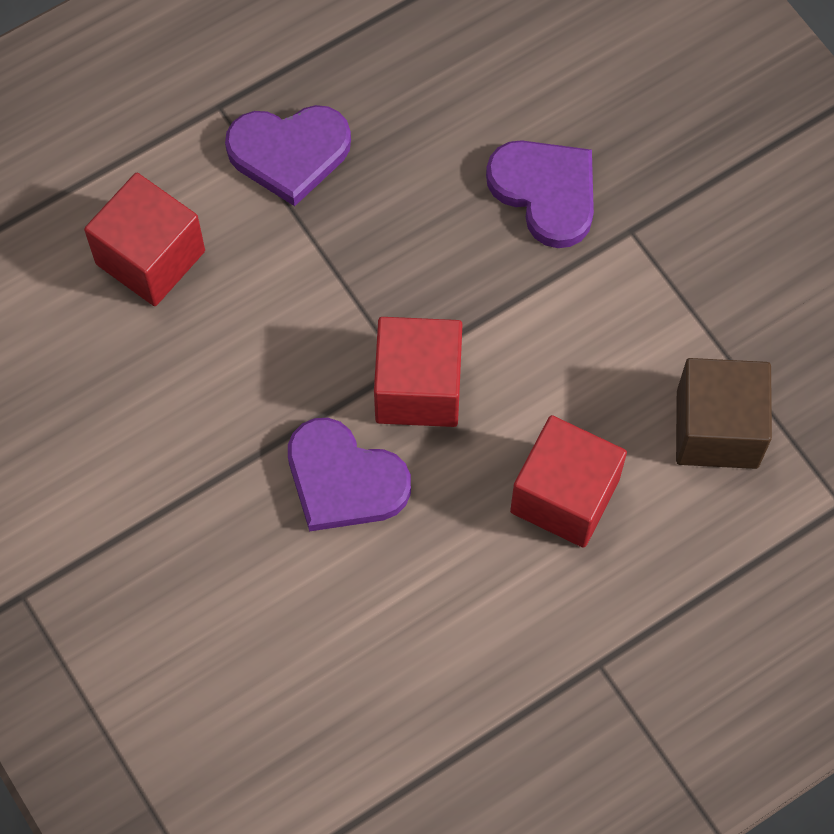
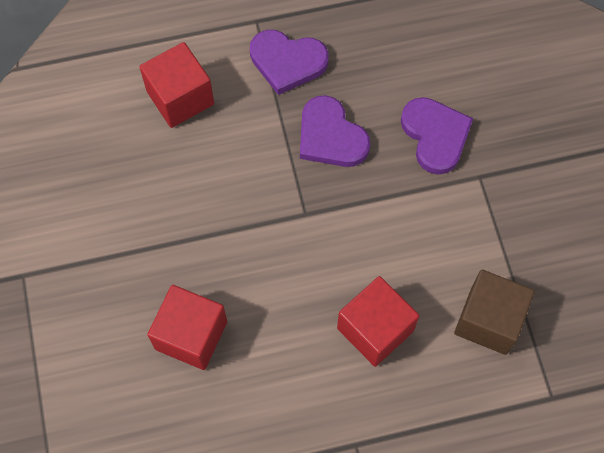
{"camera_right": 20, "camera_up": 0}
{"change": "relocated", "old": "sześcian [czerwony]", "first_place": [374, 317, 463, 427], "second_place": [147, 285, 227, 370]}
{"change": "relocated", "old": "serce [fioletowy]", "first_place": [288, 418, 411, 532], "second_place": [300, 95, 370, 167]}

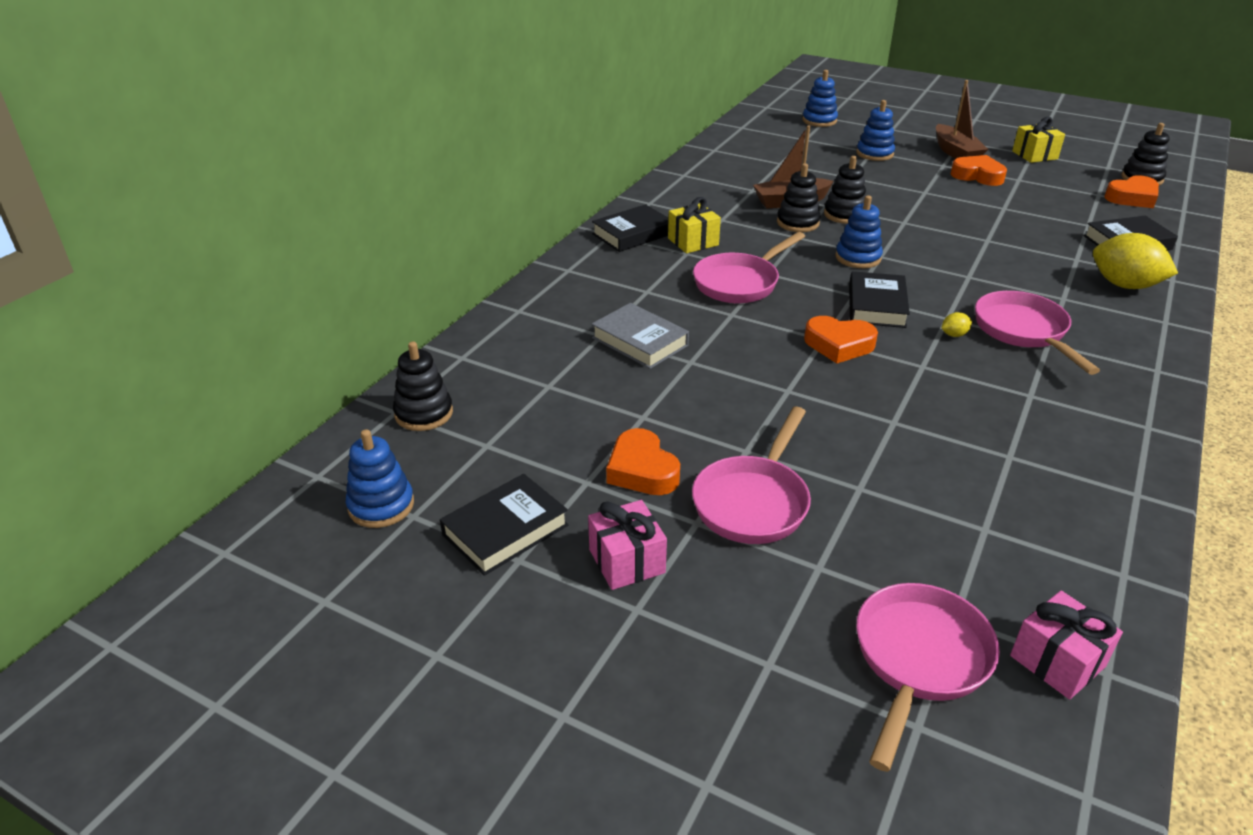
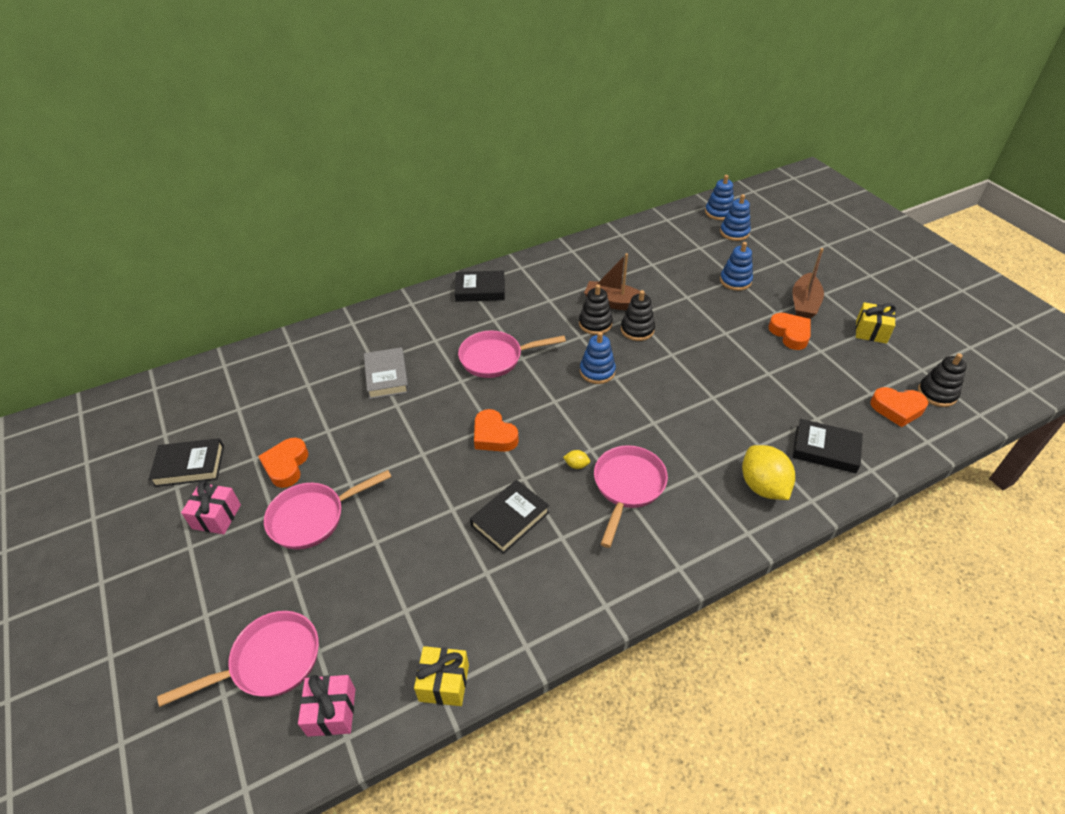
{"camera_right": 35, "camera_up": 10}
{"change": "relocated", "old": "prezent [żółty]", "first_place": [668, 197, 721, 253], "second_place": [414, 646, 469, 706]}
{"change": "relocated", "old": "książka [czarny]", "first_place": [849, 271, 910, 328], "second_place": [470, 480, 549, 554]}
{"change": "missing", "old": "zabawka nakładanka [czarny]", "first_place": [393, 342, 453, 431]}
{"change": "relocated", "old": "zabawka nakładanka [niebieski]", "first_place": [346, 429, 414, 528], "second_place": [705, 175, 734, 220]}

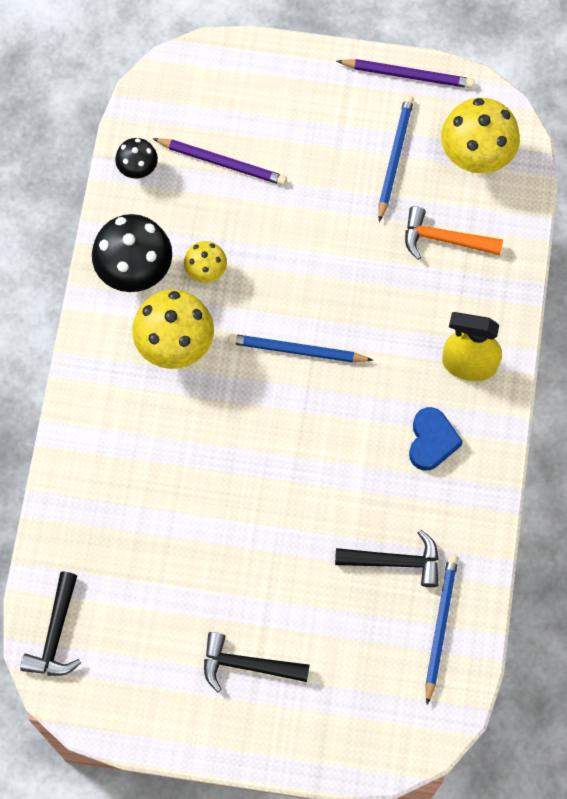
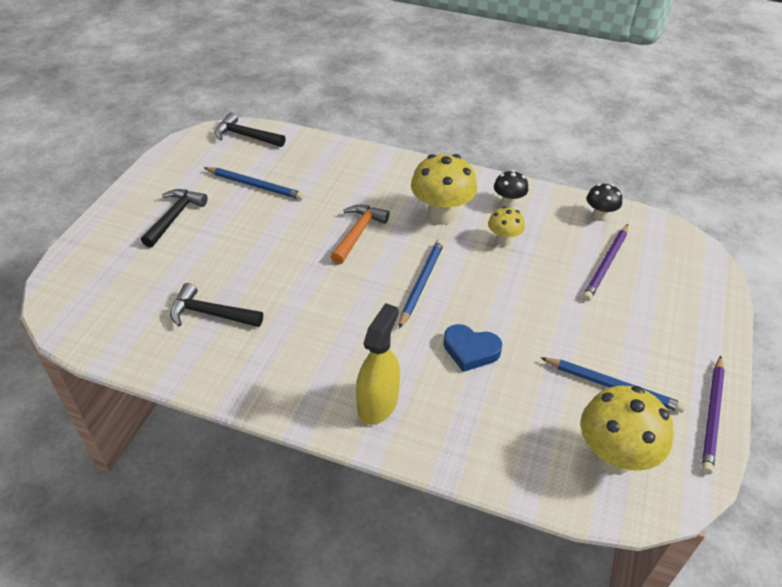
{"camera_right": 100, "camera_up": -25}
{"change": "relocated", "old": "młotek [pomarańczowy]", "first_place": [405, 206, 503, 260], "second_place": [330, 205, 390, 264]}
{"change": "size", "old": "grzyb [czarny]", "first_place": [92, 214, 172, 292], "second_place": [494, 170, 528, 208], "factor": 0.54}
{"change": "relocated", "old": "serce [niebieski]", "first_place": [409, 407, 463, 471], "second_place": [443, 324, 502, 372]}
{"change": "spun", "old": "młotek [czarny]", "first_place": [335, 530, 439, 587], "second_place": [170, 283, 263, 327], "degrees": 90}
{"change": "relocated", "old": "ołówek [niebieski]", "first_place": [425, 554, 458, 705], "second_place": [204, 167, 305, 200]}

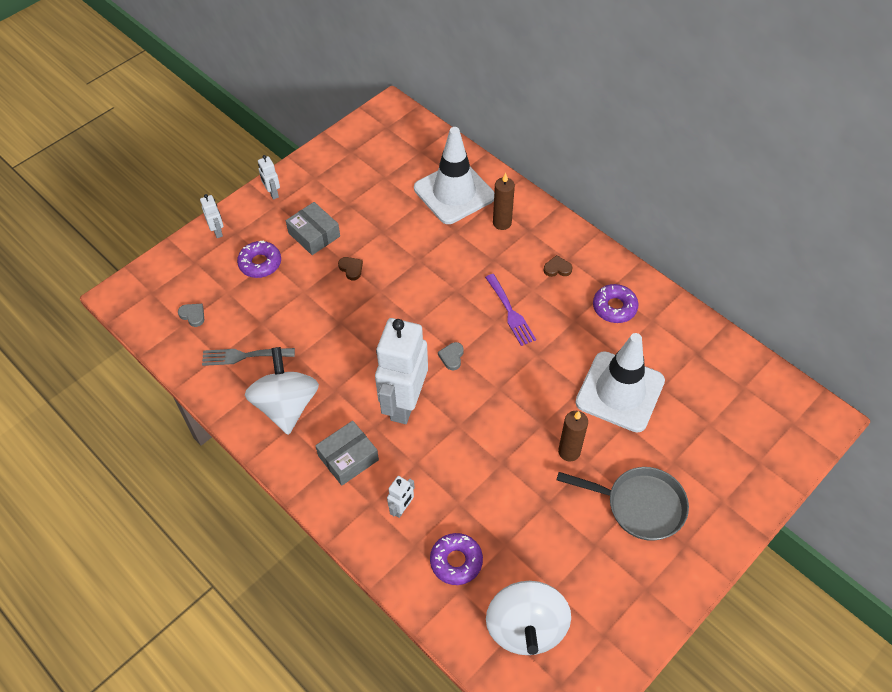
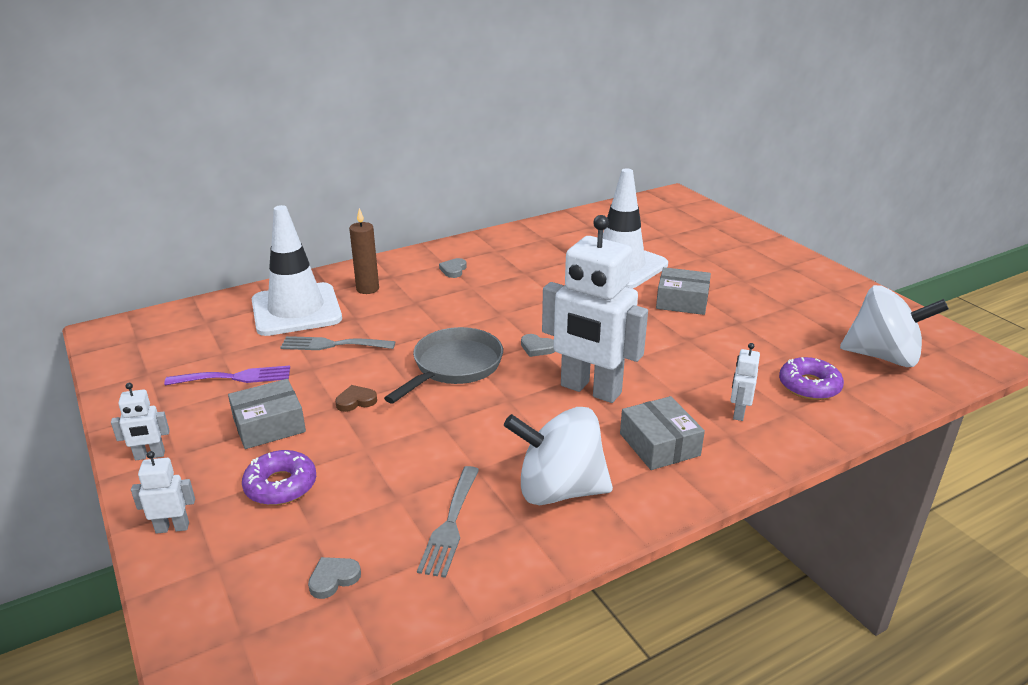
{"camera_right": -75, "camera_up": -25}
{"change": "colour", "old": "serce [brązowy]", "new": "serce [szary]", "first_place": [543, 255, 572, 277], "second_place": [439, 258, 467, 278]}
{"change": "relocated", "old": "widelec [fioletowy]", "first_place": [485, 274, 536, 346], "second_place": [164, 366, 290, 385]}
{"change": "missing", "old": "donut [fioletowy]", "first_place": [593, 284, 638, 323]}
{"change": "exchanged", "old": "świeca [brązowy]", "new": "pudełko [szary]", "first_place": [558, 411, 588, 462], "second_place": [656, 267, 711, 315]}
{"change": "relocated", "old": "patelnia [szary]", "first_place": [557, 467, 689, 541], "second_place": [384, 327, 503, 403]}
{"change": "spun", "old": "robot [biały]", "first_place": [387, 476, 415, 518], "second_place": [731, 343, 760, 421], "degrees": -120}
{"change": "appeared", "new": "widelec [szary]", "second_place": [280, 336, 395, 350]}

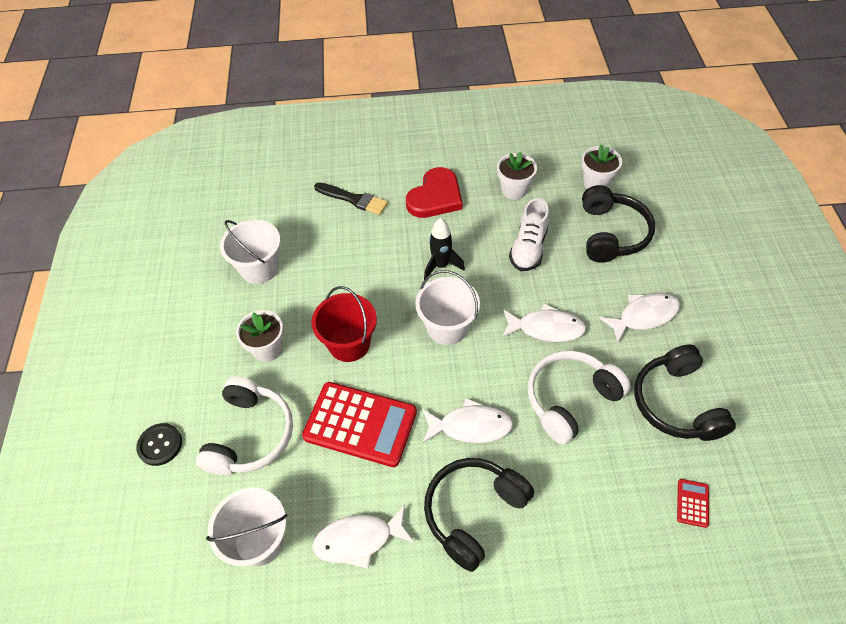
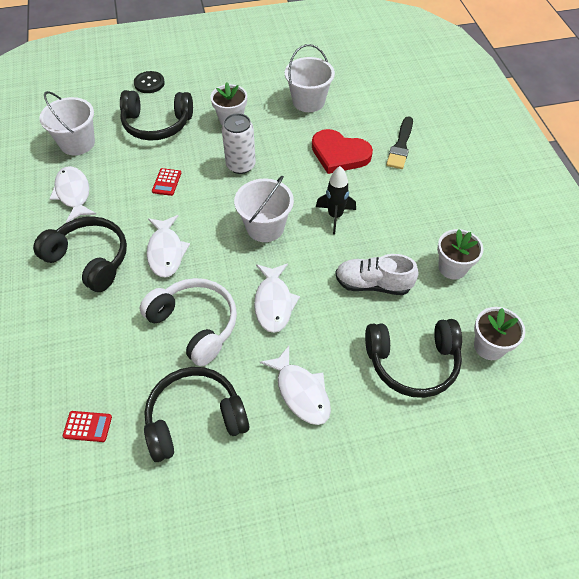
{"camera_right": 80, "camera_up": 0}
{"change": "relocated", "old": "serce [czerwony]", "first_place": [406, 167, 462, 218], "second_place": [312, 129, 373, 174]}
{"change": "exchanged", "old": "wiadro [czerwony]", "new": "puszka [biały]", "first_place": [311, 286, 377, 362], "second_place": [222, 113, 256, 174]}
{"change": "colour", "old": "słuchawki [biały]", "new": "słuchawki [czarny]", "first_place": [196, 376, 293, 475], "second_place": [120, 90, 193, 141]}
{"change": "size", "old": "kalkulator [czerwony]", "first_place": [302, 382, 417, 467], "second_place": [152, 168, 181, 196], "factor": 0.41}

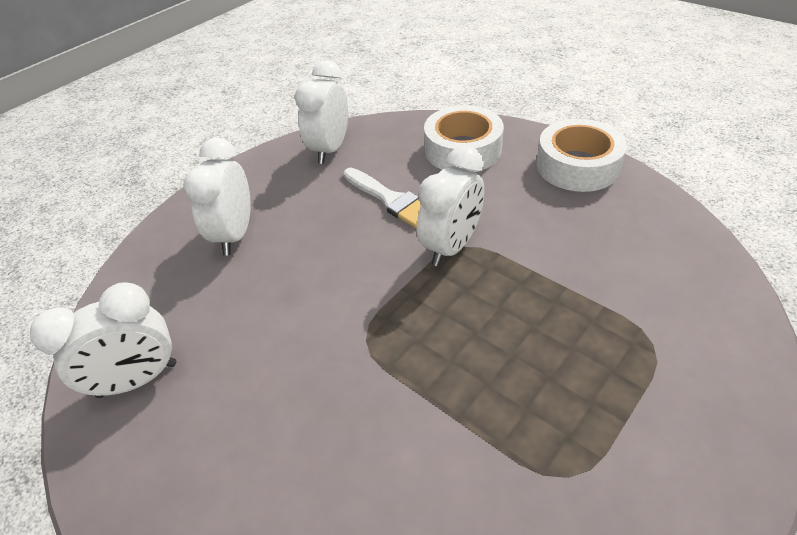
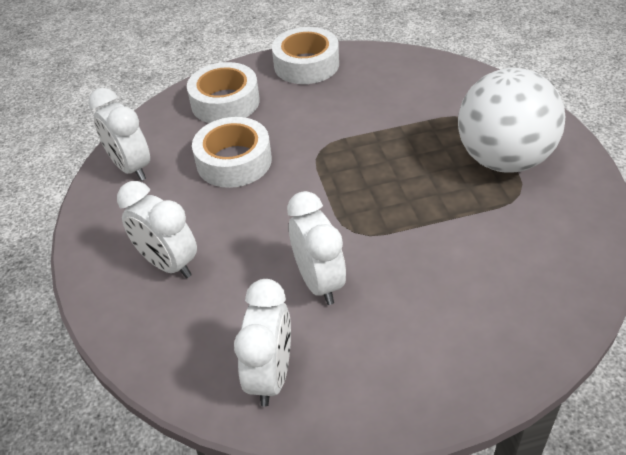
{"camera_right": -55, "camera_up": 0}
{"change": "relocated", "old": "budzik [biały]", "first_place": [417, 146, 484, 266], "second_place": [287, 191, 346, 305]}
{"change": "exchanged", "old": "pędzel [biały]", "new": "taśma klejąca [biały]", "first_place": [343, 168, 421, 228], "second_place": [192, 117, 272, 188]}
{"change": "appeared", "new": "piłka [biały]", "second_place": [458, 68, 565, 173]}

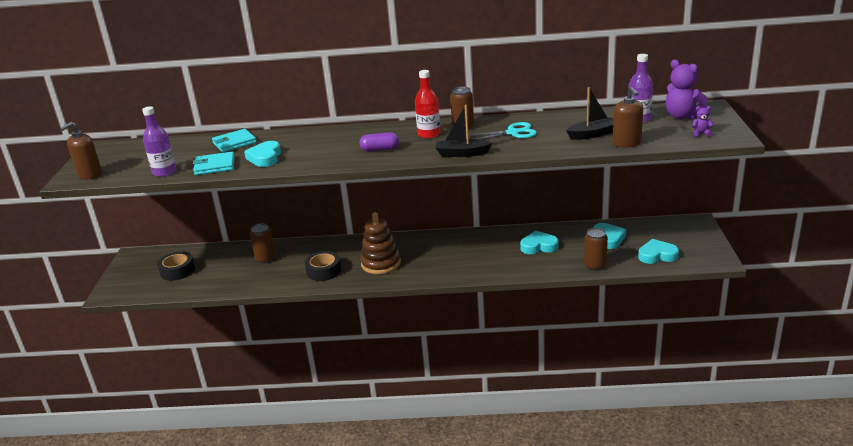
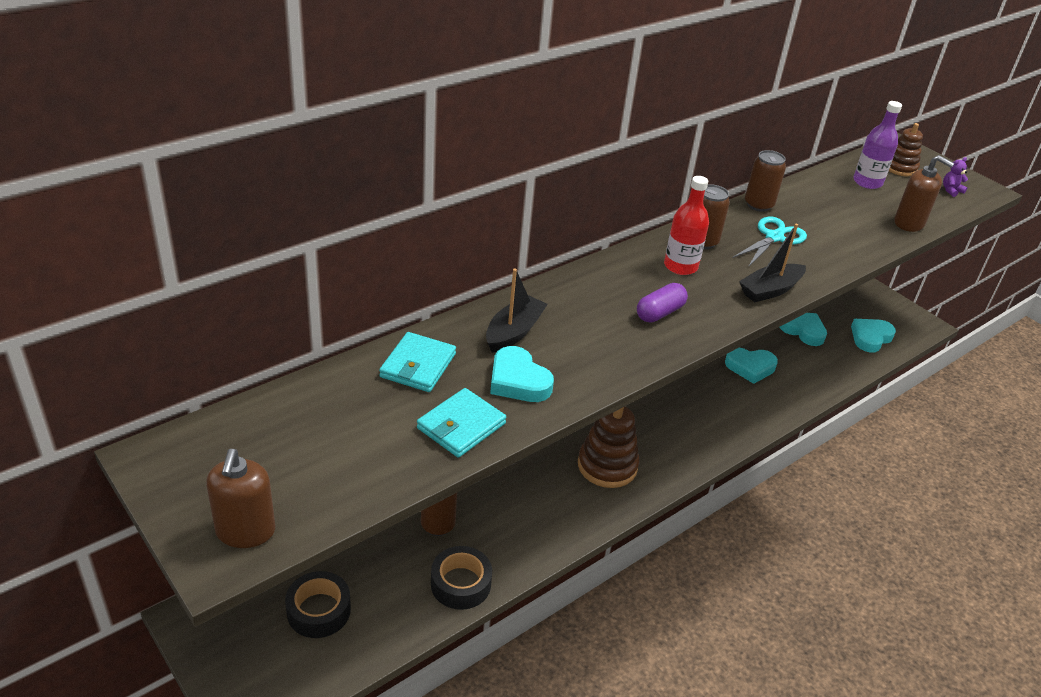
{"camera_right": -45, "camera_up": 10}
{"change": "exchanged", "old": "miś [fioletowy]", "new": "zabawka nakładanka [brązowy]", "first_place": [665, 59, 708, 119], "second_place": [889, 123, 923, 176]}
{"change": "relocated", "old": "łódka [czarny]", "first_place": [566, 87, 614, 140], "second_place": [486, 269, 548, 353]}
{"change": "missing", "old": "butelka [fioletowy]", "first_place": [142, 106, 176, 177]}
{"change": "relocated", "old": "puszka [brązowy]", "first_place": [584, 228, 608, 271], "second_place": [745, 150, 786, 212]}
{"change": "spun", "old": "serce [turkusowy]", "first_place": [520, 231, 559, 254], "second_place": [725, 348, 778, 384], "degrees": -135}
{"change": "relocated", "old": "taśma klejąca [czarny]", "first_place": [305, 251, 341, 281], "second_place": [431, 546, 492, 610]}

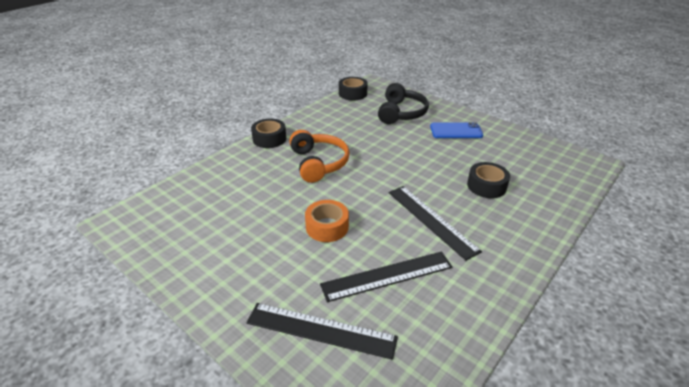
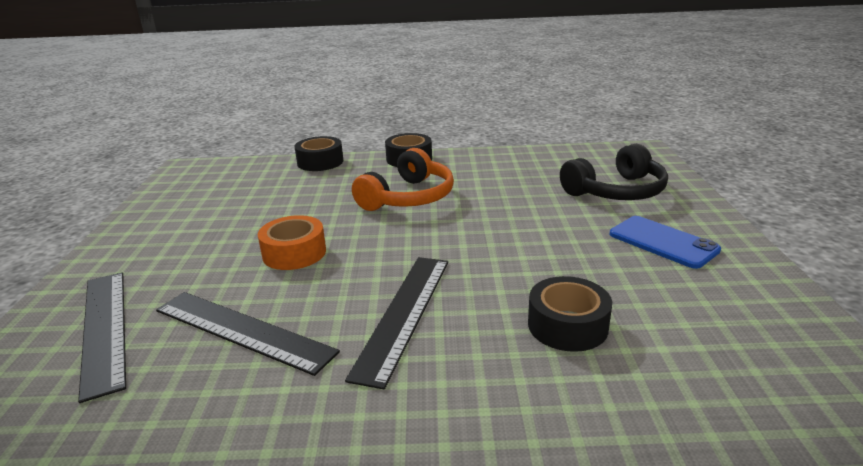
{"camera_right": 50, "camera_up": -10}
{"change": "relocated", "old": "taśma klejąca [czarny]", "first_place": [339, 77, 368, 101], "second_place": [294, 136, 343, 171]}

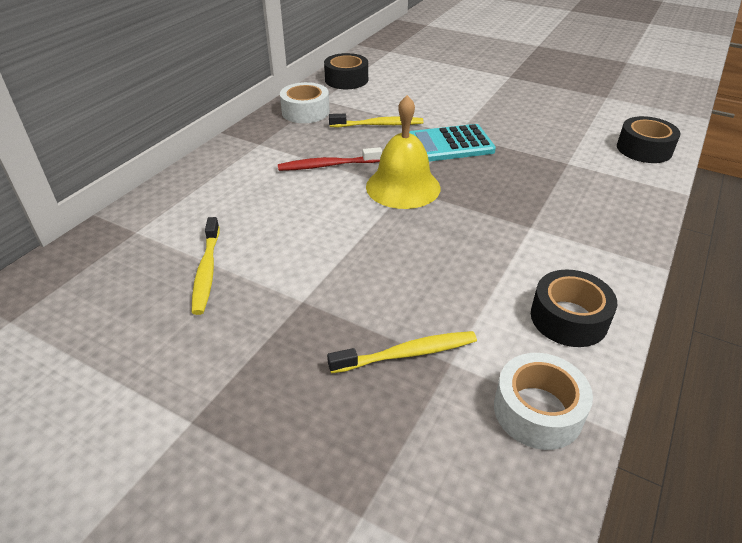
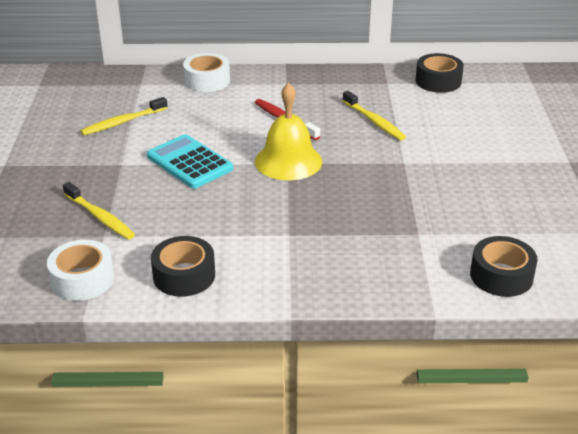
{"camera_right": 60, "camera_up": -5}
{"change": "relocated", "old": "taśma klejąca [biały]", "first_place": [280, 82, 330, 123], "second_place": [183, 53, 230, 92]}
{"change": "relocated", "old": "kalkulator [turkusowy]", "first_place": [409, 124, 496, 162], "second_place": [147, 134, 233, 189]}

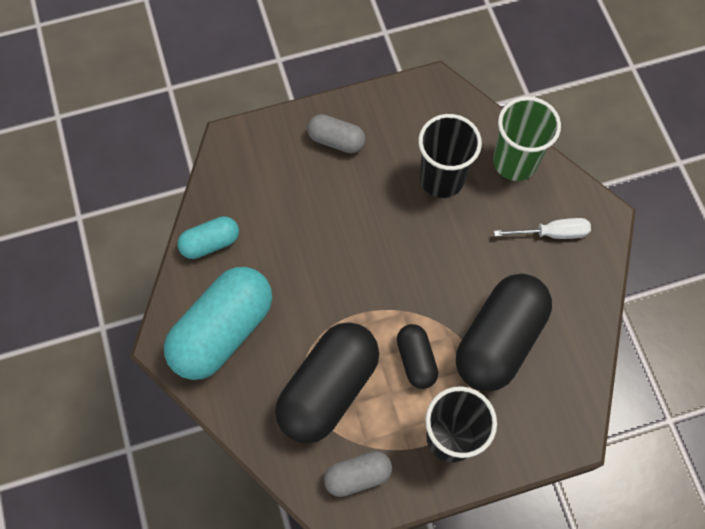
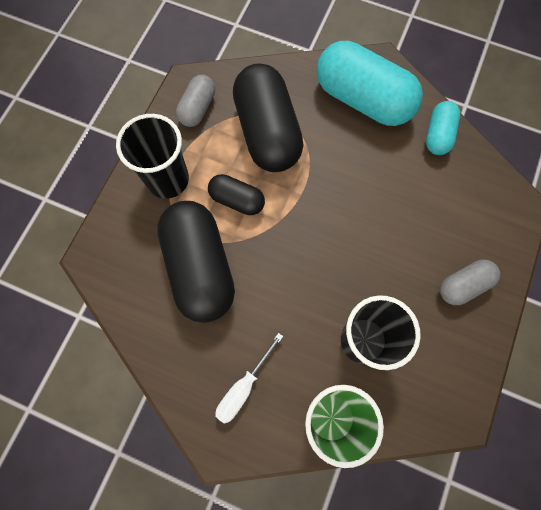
{"camera_right": 130, "camera_up": 5}
{"change": "spun", "old": "kapsułka [turkusowy]", "first_place": [164, 267, 272, 380], "second_place": [317, 41, 423, 126], "degrees": -45}

